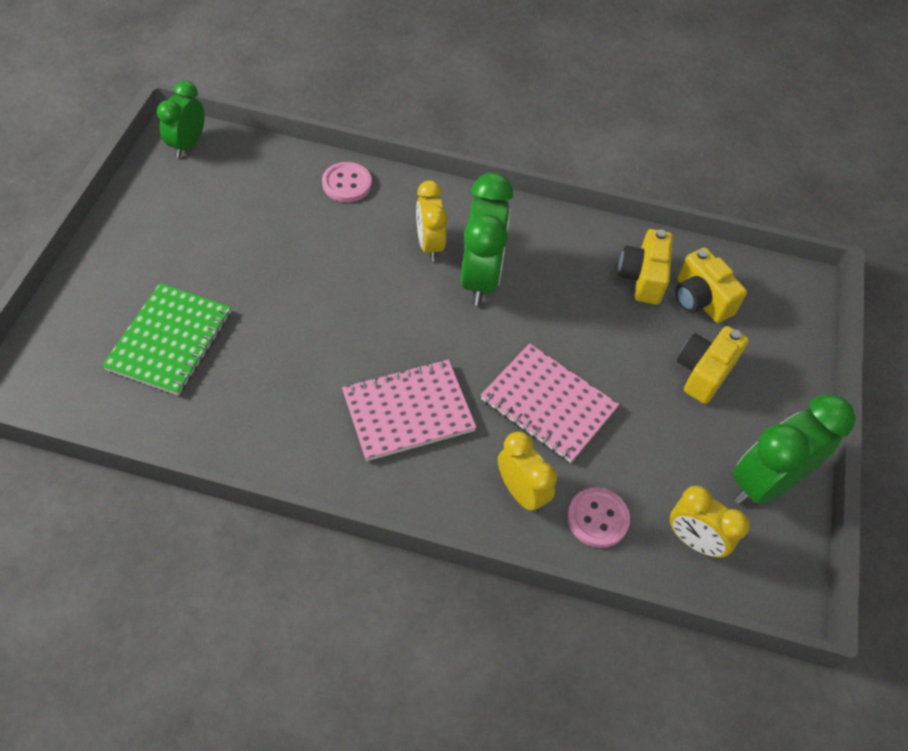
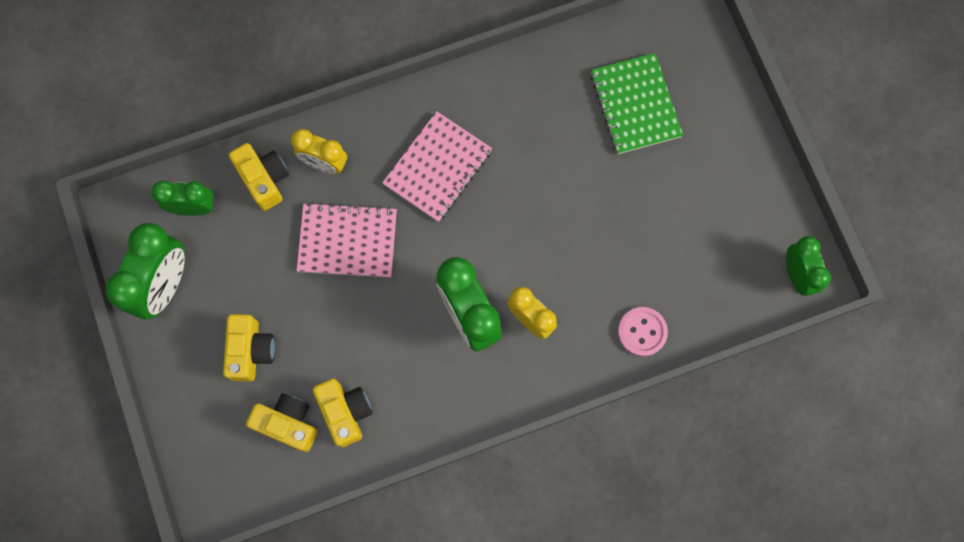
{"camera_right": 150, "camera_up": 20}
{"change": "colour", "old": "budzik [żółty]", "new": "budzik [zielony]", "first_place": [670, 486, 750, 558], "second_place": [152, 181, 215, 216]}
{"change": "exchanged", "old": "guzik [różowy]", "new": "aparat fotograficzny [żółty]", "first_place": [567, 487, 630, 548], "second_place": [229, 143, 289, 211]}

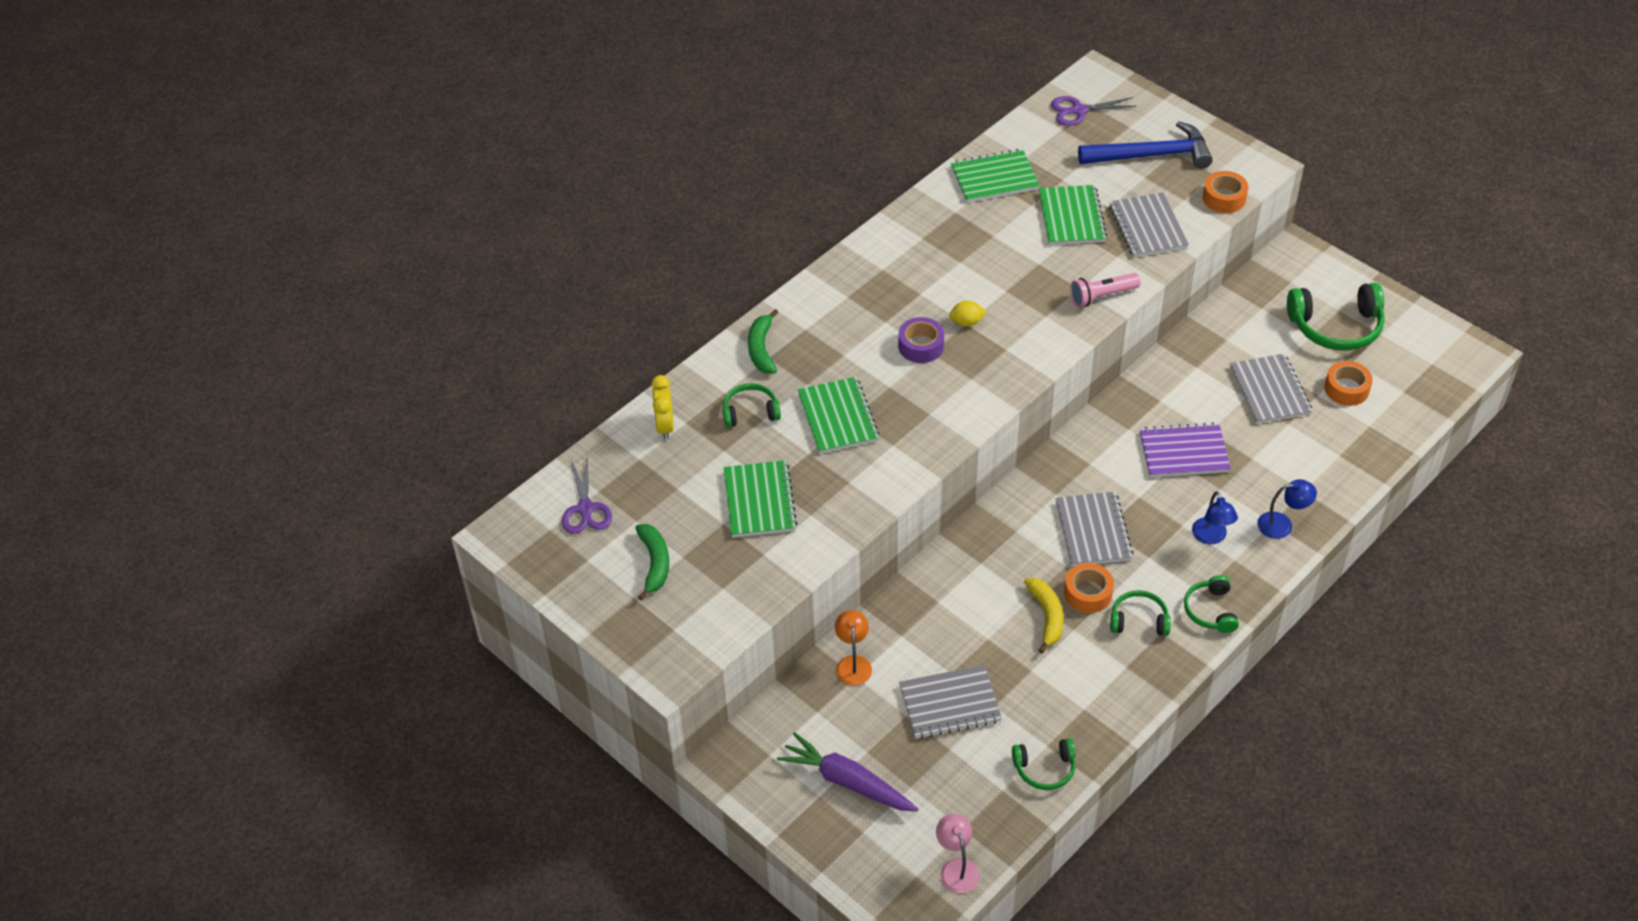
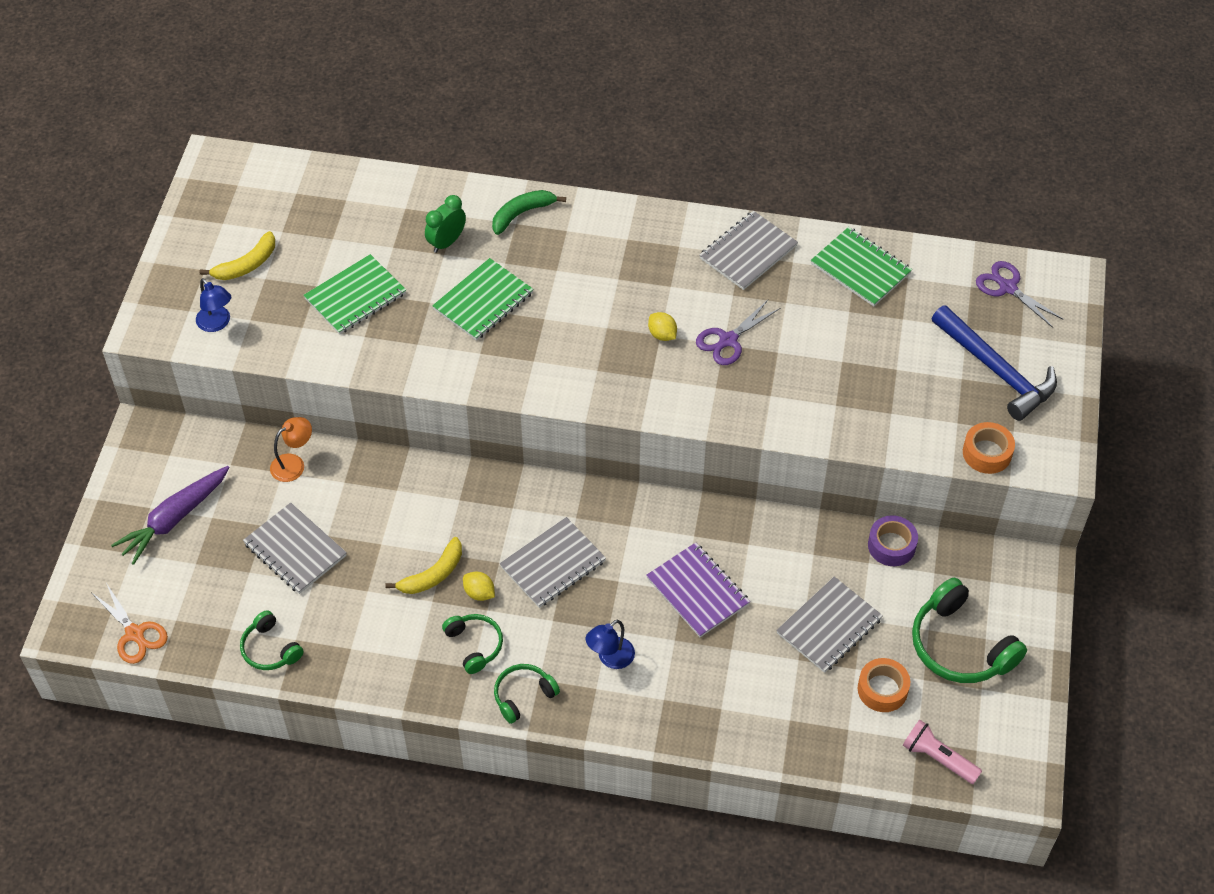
{"camera_right": 55, "camera_up": 5}
{"change": "missing", "old": "zeszyt [zielony]", "first_place": [1039, 185, 1107, 245]}
{"change": "relocated", "old": "zeszyt [szary]", "first_place": [1109, 192, 1189, 258], "second_place": [699, 211, 798, 290]}
{"change": "relocated", "old": "latarka [różowy]", "first_place": [1070, 273, 1141, 307], "second_place": [903, 720, 982, 784]}
{"change": "relocated", "old": "taśma klejąca [fioletowy]", "first_place": [898, 317, 944, 363], "second_place": [868, 515, 918, 566]}
{"change": "missing", "old": "budzik [żółty]", "first_place": [651, 375, 674, 440]}
{"change": "exchanged", "old": "słuchawki [zielony]", "new": "budzik [zielony]", "first_place": [723, 383, 781, 427], "second_place": [425, 195, 466, 253]}
{"change": "relocated", "old": "nożyczki [fioletowy]", "first_place": [562, 455, 612, 534], "second_place": [696, 300, 780, 365]}
{"change": "relocated", "old": "lampka [niebieski]", "first_place": [1257, 479, 1317, 539], "second_place": [196, 278, 231, 332]}
{"change": "colour", "old": "banan [zielony]", "new": "banan [żółty]", "first_place": [635, 524, 669, 601], "second_place": [200, 231, 275, 280]}
{"change": "exchanged", "old": "taśma klejąca [pomarańczowy]", "new": "cytryna [żółty]", "first_place": [1064, 563, 1114, 613], "second_place": [463, 571, 495, 601]}
{"change": "spun", "old": "marchewka [fioletowy]", "first_place": [777, 732, 918, 812], "second_place": [111, 466, 230, 565], "degrees": -135}
{"change": "exchanged", "old": "lampka [różowy]", "new": "nożyczki [pomarańczowy]", "first_place": [936, 814, 979, 893], "second_place": [91, 583, 168, 664]}

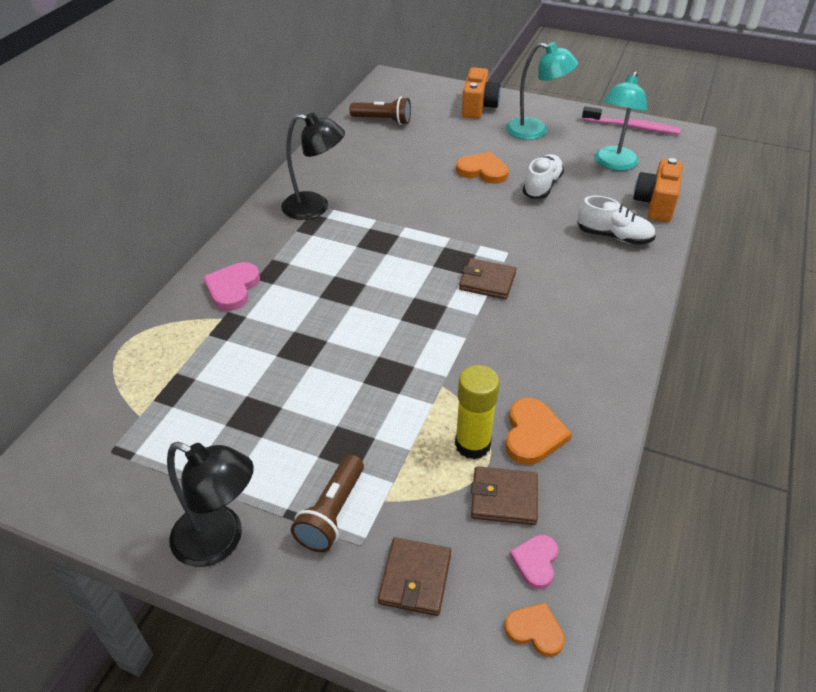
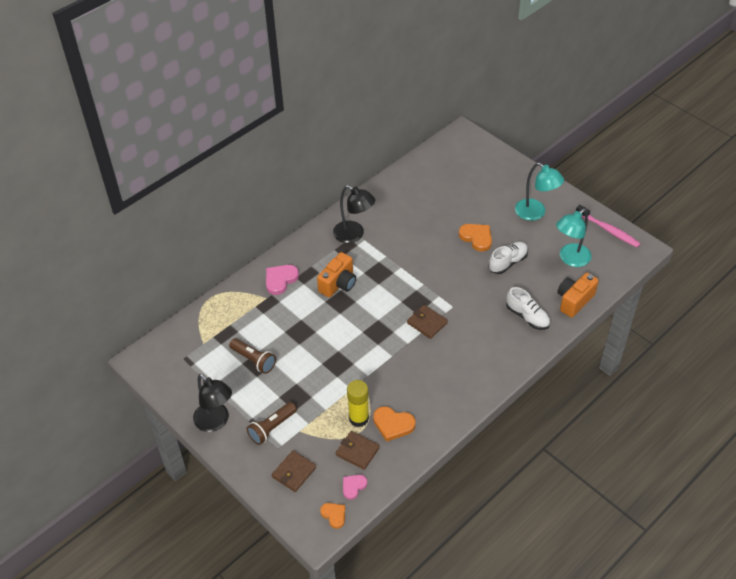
{"camera_right": 25, "camera_up": 5}
{"change": "relocated", "old": "aparat fotograficzny [pomarańczowy]", "first_place": [462, 67, 501, 119], "second_place": [317, 252, 356, 297]}
{"change": "relocated", "old": "latarka [brązowy]", "first_place": [349, 97, 411, 125], "second_place": [229, 338, 276, 374]}
{"change": "spun", "old": "serce [pomarańczowy]", "first_place": [505, 398, 572, 465], "second_place": [373, 406, 416, 442], "degrees": 75}

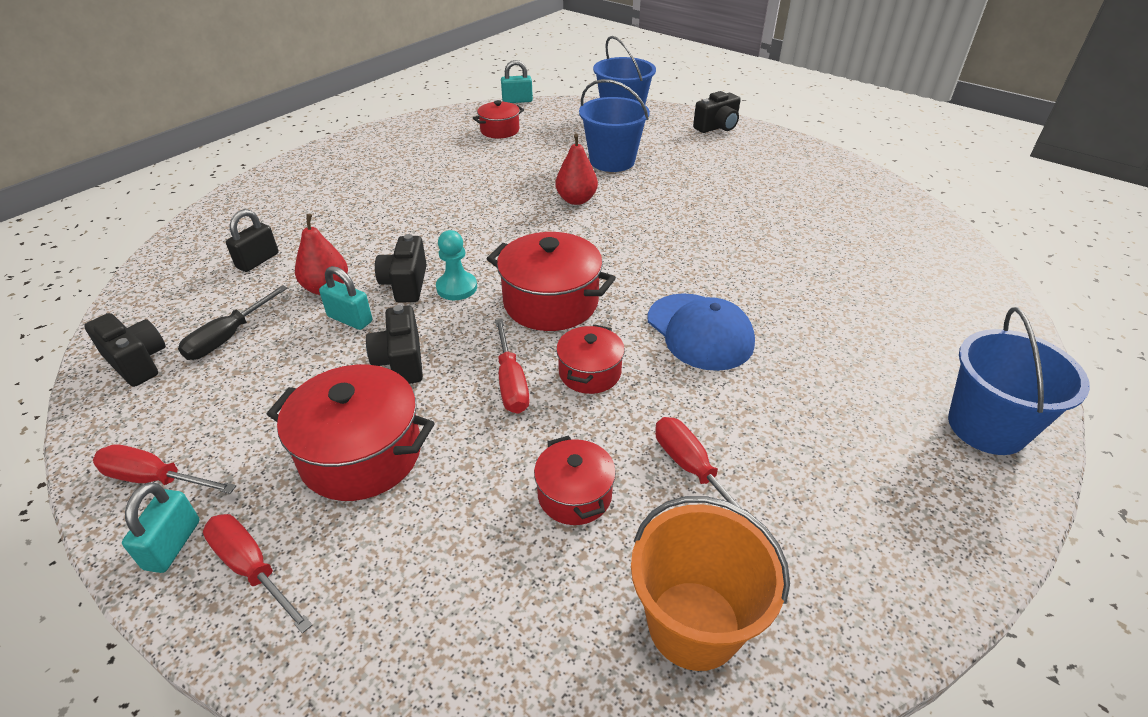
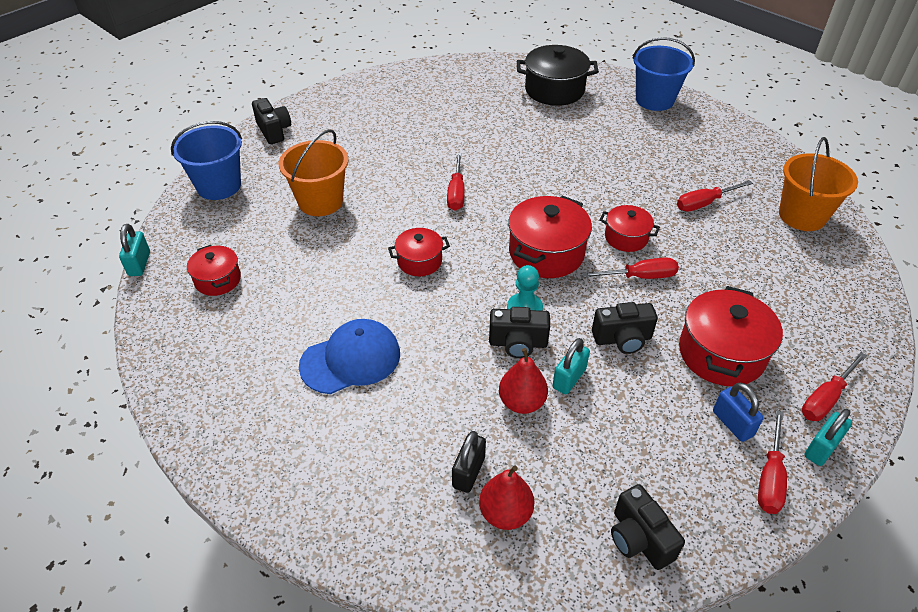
{"camera_right": -85, "camera_up": 5}
{"change": "colour", "old": "wiadro [niebieski]", "new": "wiadro [pomarańczowy]", "first_place": [579, 79, 650, 172], "second_place": [279, 129, 349, 216]}
{"change": "relocated", "old": "gruszka [czerwony]", "first_place": [556, 134, 598, 205], "second_place": [479, 465, 534, 530]}
{"change": "spun", "old": "kłódka [czarny]", "first_place": [226, 209, 279, 272], "second_place": [452, 431, 486, 493], "degrees": 75}
{"change": "missing", "old": "śrubokręt [czarny]", "first_place": [178, 285, 288, 360]}
{"change": "relocated", "old": "czapka [niebieski]", "first_place": [648, 293, 755, 371], "second_place": [299, 319, 400, 394]}
{"change": "spun", "old": "aparat fotograficzny [czarny]", "first_place": [84, 313, 166, 387], "second_place": [611, 484, 685, 570], "degrees": -75}
{"change": "relocated", "old": "garnek [czerwony]", "first_place": [534, 435, 616, 525], "second_place": [388, 228, 450, 276]}
{"change": "spun", "old": "kłódka [turkusowy]", "first_place": [122, 482, 199, 573], "second_place": [804, 409, 852, 466], "degrees": -60}
{"change": "appeared", "new": "garnek [czarny]", "second_place": [517, 45, 599, 106]}
{"change": "appeared", "new": "śrubokręt [czerwony]", "second_place": [447, 153, 464, 210]}
{"change": "appeared", "new": "kłódka [niebieski]", "second_place": [713, 383, 764, 442]}

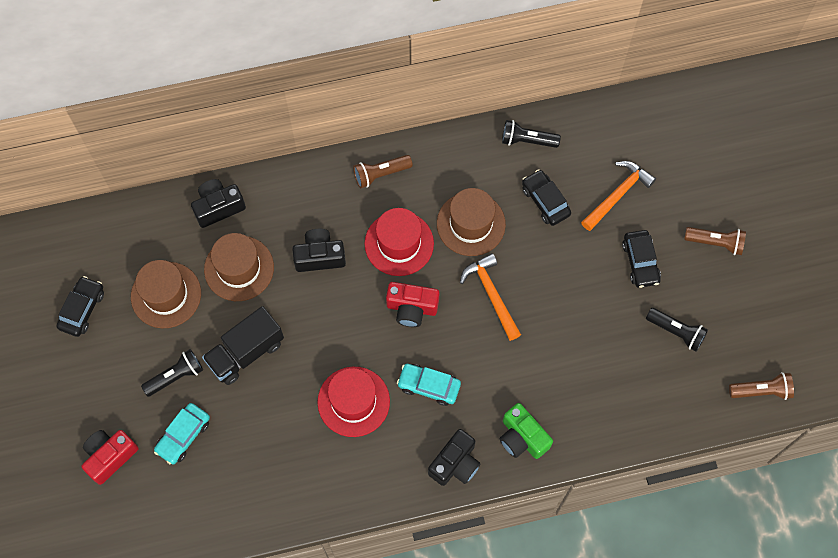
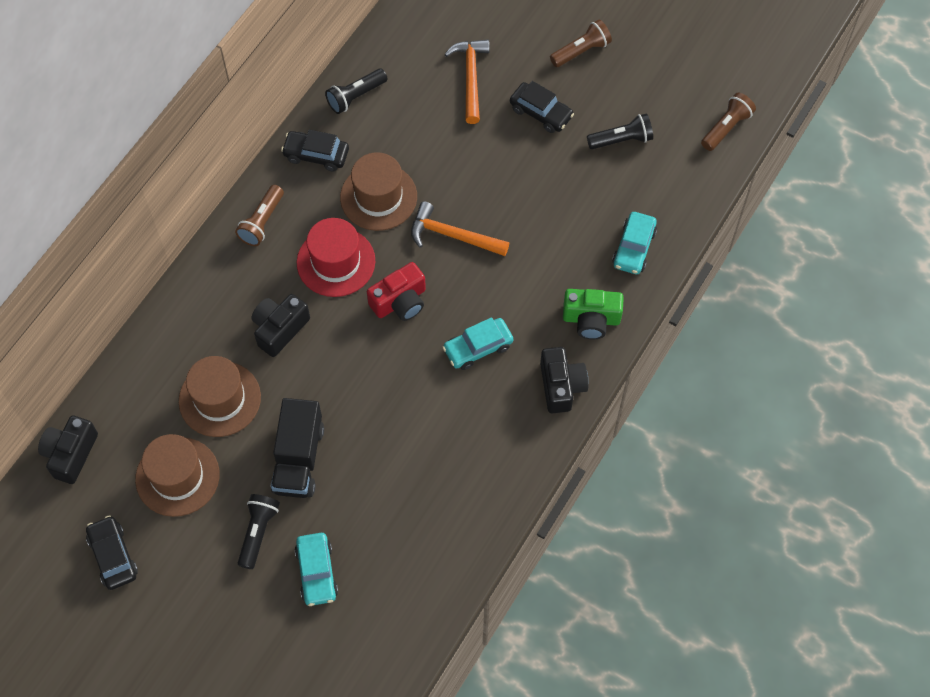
{"camera_right": -45, "camera_up": -5}
{"change": "relocated", "old": "samochód [czarny]", "first_place": [522, 169, 571, 226], "second_place": [281, 130, 349, 172]}
{"change": "relocated", "old": "aparat fotograficzny [czarny]", "first_place": [191, 179, 246, 228], "second_place": [38, 416, 98, 484]}
{"change": "missing", "old": "kapelusz [czerwony]", "first_place": [317, 367, 390, 437]}
{"change": "missing", "old": "aparat fotograficzny [czerwony]", "first_place": [82, 430, 138, 485]}
{"change": "appeared", "new": "samochód [turkusowy]", "second_place": [612, 212, 657, 274]}

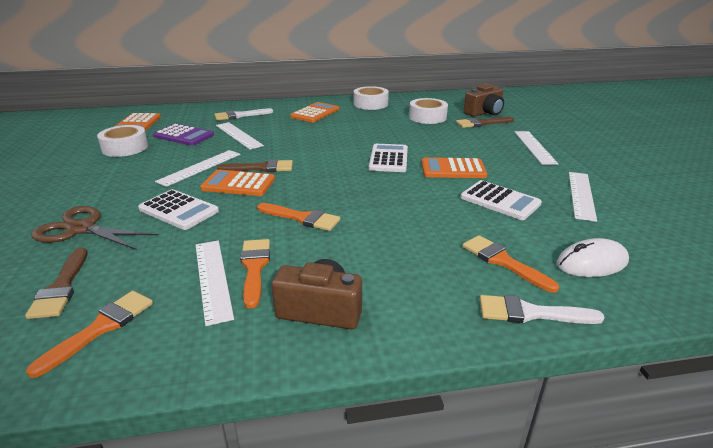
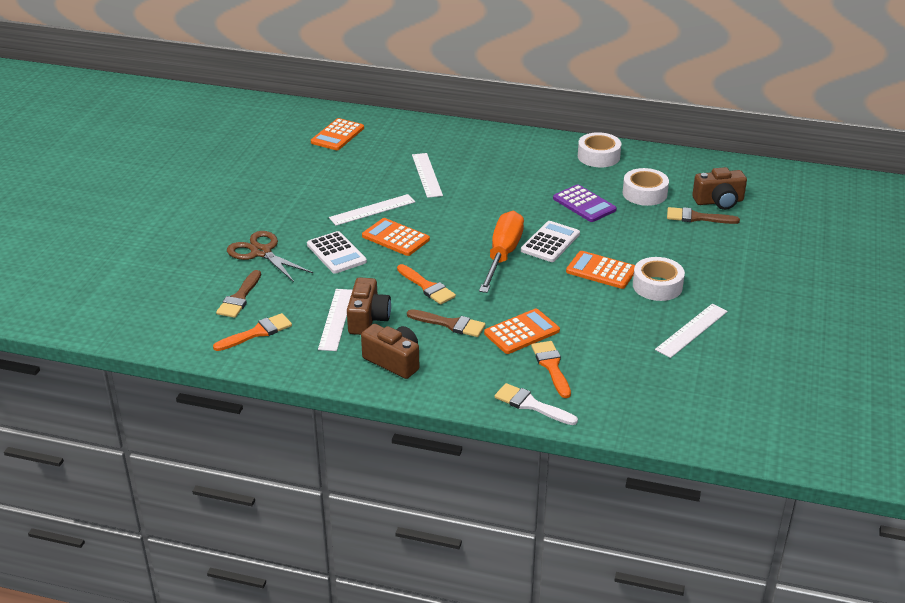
{"camera_right": 25, "camera_up": 5}
{"change": "relocated", "old": "kalkulator [pomarańczowy]", "first_place": [290, 102, 339, 123], "second_place": [484, 308, 560, 354]}
{"change": "missing", "old": "pędzel [biały]", "first_place": [214, 108, 273, 121]}
{"change": "relocated", "old": "kalkulator [fioletowy]", "first_place": [153, 124, 214, 146], "second_place": [553, 184, 617, 222]}
{"change": "relocated", "old": "taśma klejąca [biały]", "first_place": [97, 125, 148, 157], "second_place": [633, 257, 685, 301]}
{"change": "missing", "old": "linijka [biały]", "first_place": [515, 131, 559, 165]}
{"change": "relocated", "old": "pędzel [brązowy]", "first_place": [217, 159, 293, 172], "second_place": [407, 309, 486, 337]}
{"change": "missing", "old": "kalkulator [biały]", "first_place": [461, 180, 542, 220]}
{"change": "missing", "old": "myszka [biały]", "first_place": [557, 238, 629, 277]}
{"change": "exchanged", "old": "pędzel [pomarańczowy]", "new": "aparat fotograficzny [brązowy]", "first_place": [240, 239, 270, 308], "second_place": [347, 277, 391, 335]}
{"change": "appeared", "new": "śrubokręt [pomarańczowy]", "second_place": [479, 211, 524, 293]}

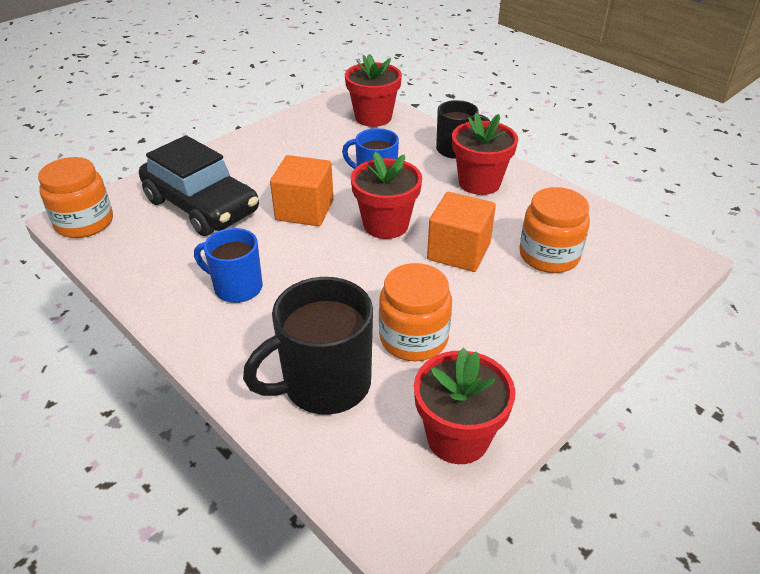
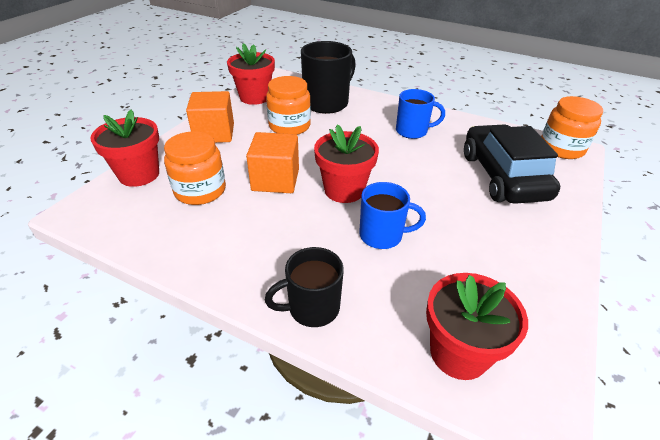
{"camera_right": 160, "camera_up": 0}
{"change": "relocated", "old": "doniczka [czerwony]", "first_place": [452, 113, 518, 195], "second_place": [90, 110, 159, 187]}
{"change": "spun", "old": "samochód [czarny]", "first_place": [139, 135, 259, 236], "second_place": [464, 124, 560, 204], "degrees": 60}
{"change": "relocated", "old": "sześcian [pomarańczowy]", "first_place": [270, 155, 334, 226], "second_place": [186, 91, 234, 143]}

